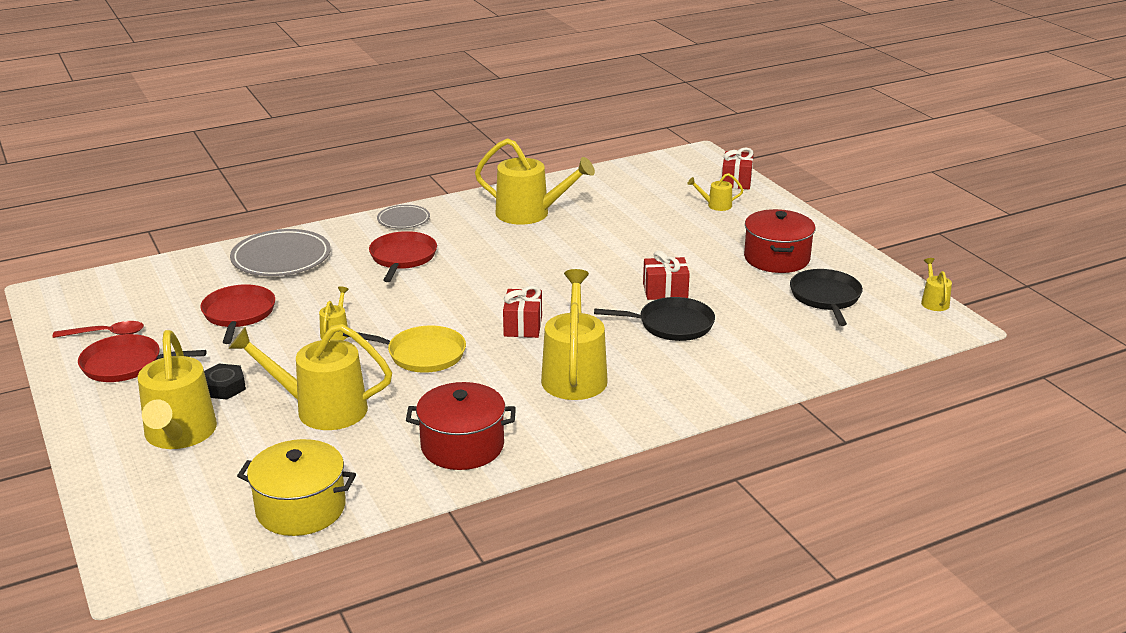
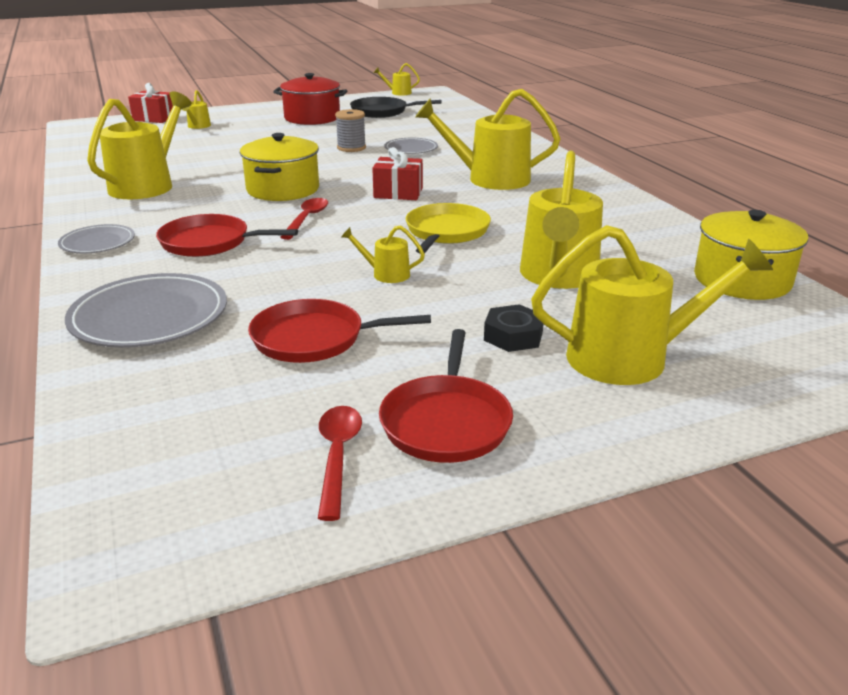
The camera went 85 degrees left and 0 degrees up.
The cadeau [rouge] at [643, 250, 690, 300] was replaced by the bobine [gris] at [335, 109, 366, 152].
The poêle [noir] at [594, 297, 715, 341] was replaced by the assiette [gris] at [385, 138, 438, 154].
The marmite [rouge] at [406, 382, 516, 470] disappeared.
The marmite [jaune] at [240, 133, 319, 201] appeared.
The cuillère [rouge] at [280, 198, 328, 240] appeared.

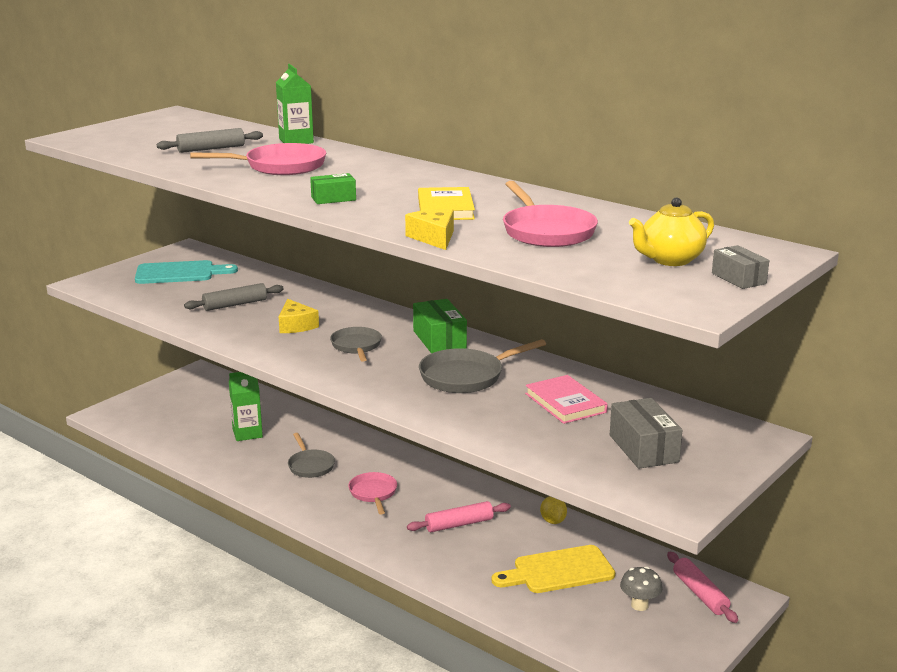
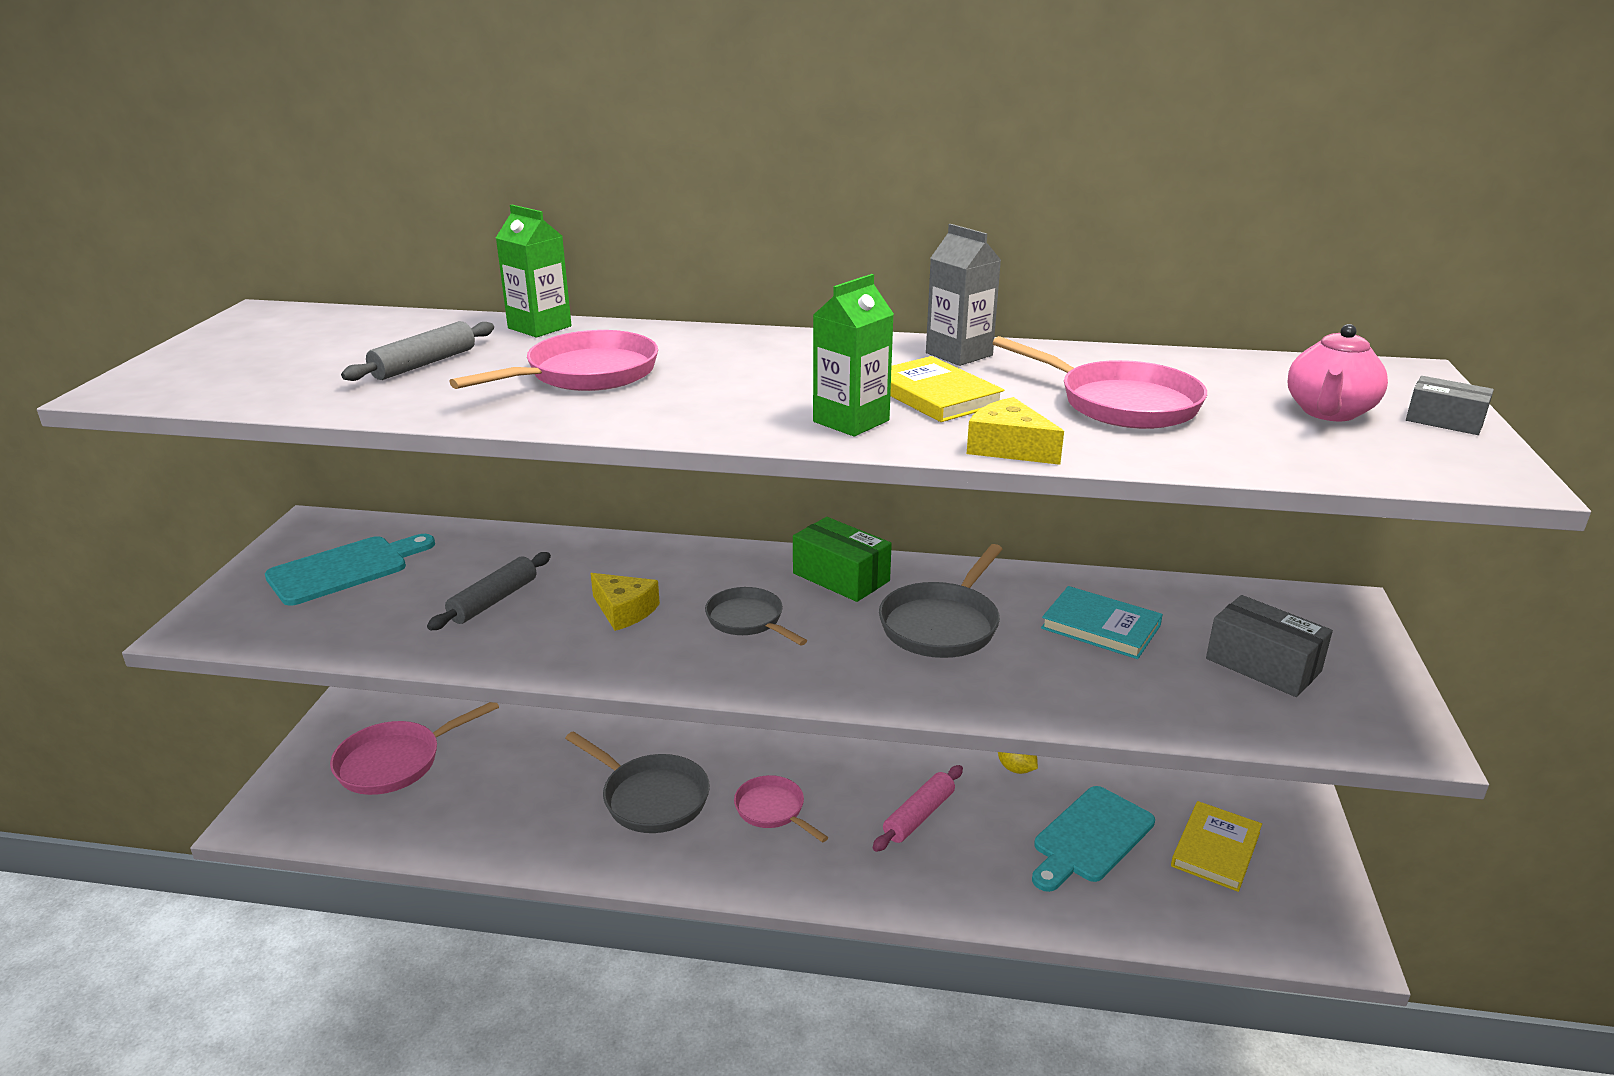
The camera went 30 degrees left and 5 degrees up.
The boîte [vert] at [310, 173, 356, 204] disappeared.
The théière [jaune] at [629, 197, 714, 266] became the théière [rose] at [1287, 324, 1388, 421].
The brique de lait [vert] moved from [229, 372, 263, 441] to [813, 274, 894, 436].
The livre [rose] at [525, 375, 608, 424] became the livre [turquoise] at [1041, 586, 1163, 659].
The poêle [gris] at [288, 433, 335, 478] changed to 1.52 times the size.
The planche à découper [jaune] at [491, 545, 615, 593] became the planche à découper [turquoise] at [1032, 786, 1155, 892].
The rouleau à pâtisserie [rose] at [667, 552, 738, 623] disappeared.
The champignon [gris] at [620, 566, 662, 611] was replaced by the livre [jaune] at [1171, 801, 1262, 892].
The brique de lait [gris] at [926, 224, 1001, 366] appeared.
The poêle [rose] at [330, 702, 499, 795] appeared.

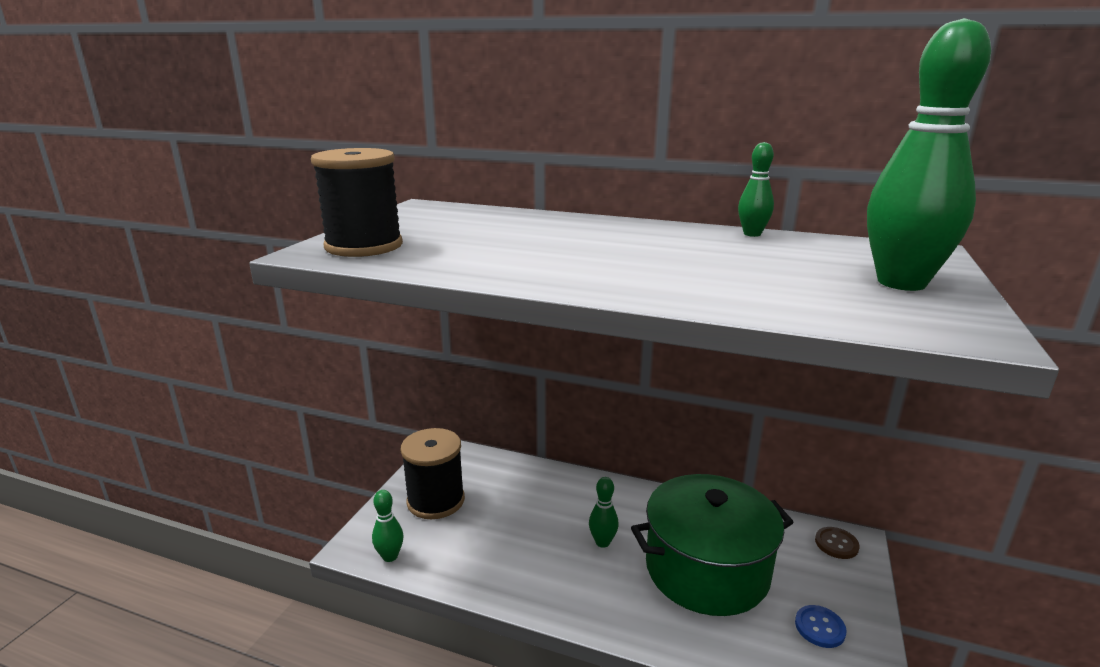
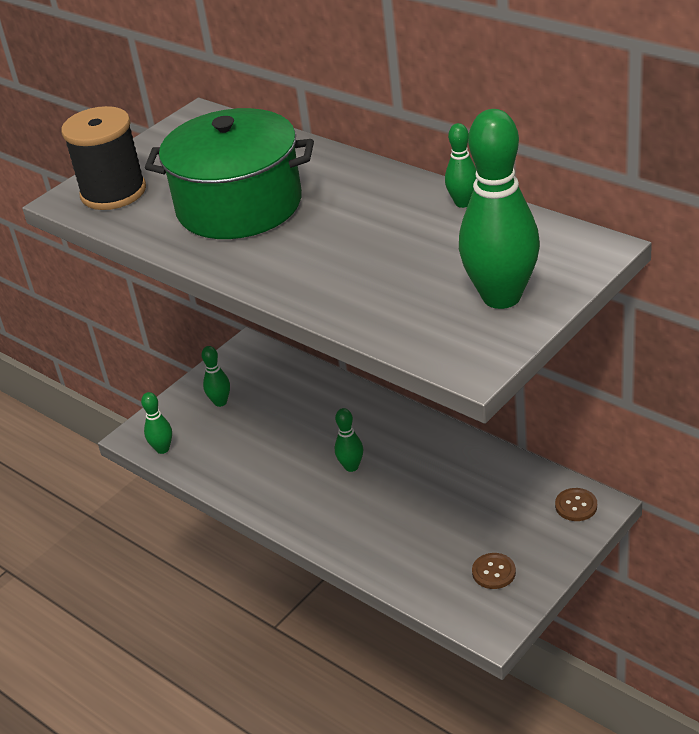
The camera went 25 degrees right and 15 degrees up.
The bobine [noir] at [400, 428, 465, 519] was replaced by the quille [vert] at [201, 346, 230, 407].
The marmite [vert] moved from [631, 474, 794, 616] to [145, 108, 314, 239].
The bouton [bleu] at [795, 605, 847, 648] became the bouton [marron] at [472, 553, 516, 589].

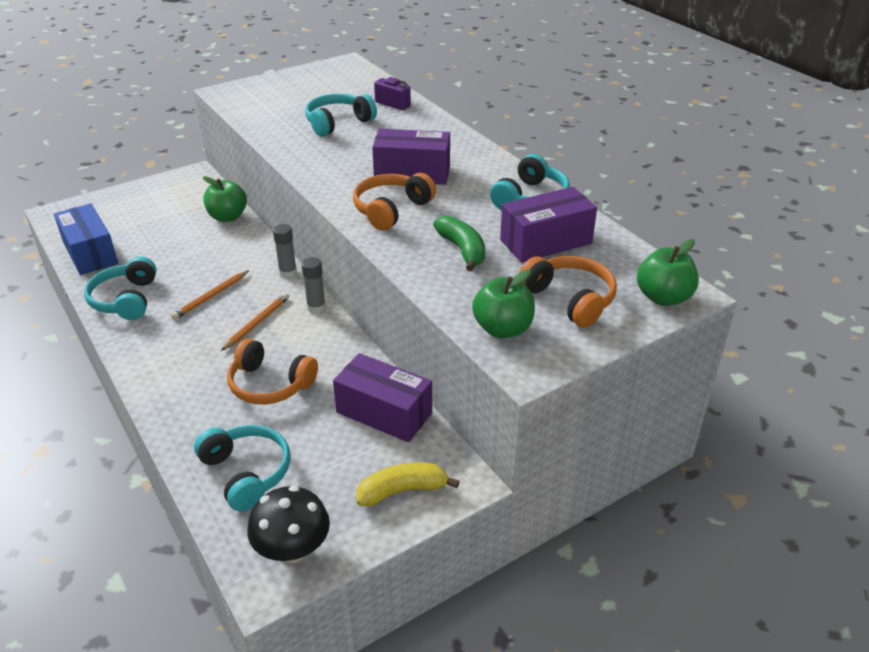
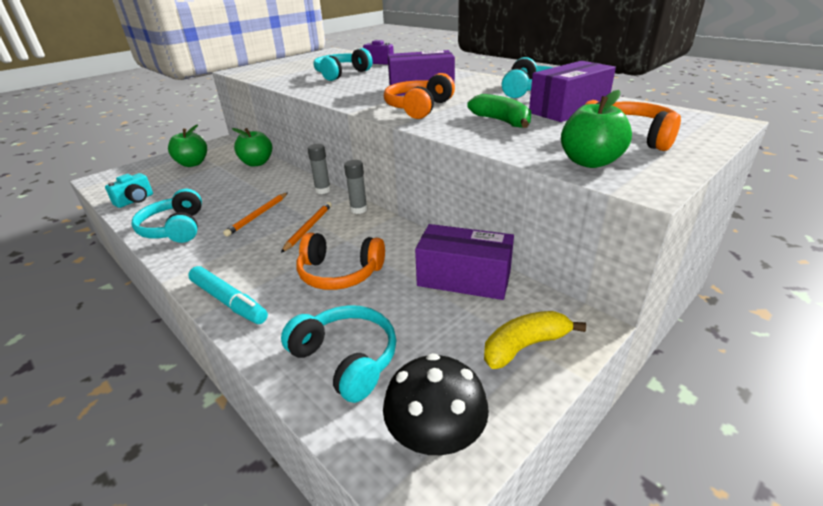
The camera went 10 degrees left and 5 degrees down.
The boîte [bleu] at [54, 204, 118, 275] was replaced by the appareil photo [turquoise] at [105, 173, 153, 208].
The pomme [vert] moved from [637, 239, 699, 306] to [168, 124, 207, 167].
The feutre [turquoise] at [188, 266, 268, 324] appeared.

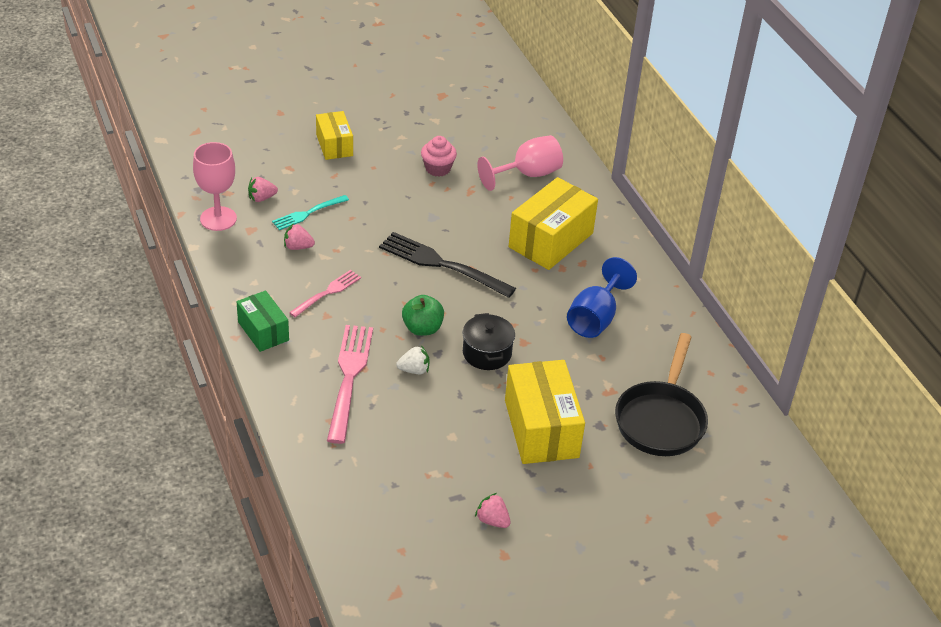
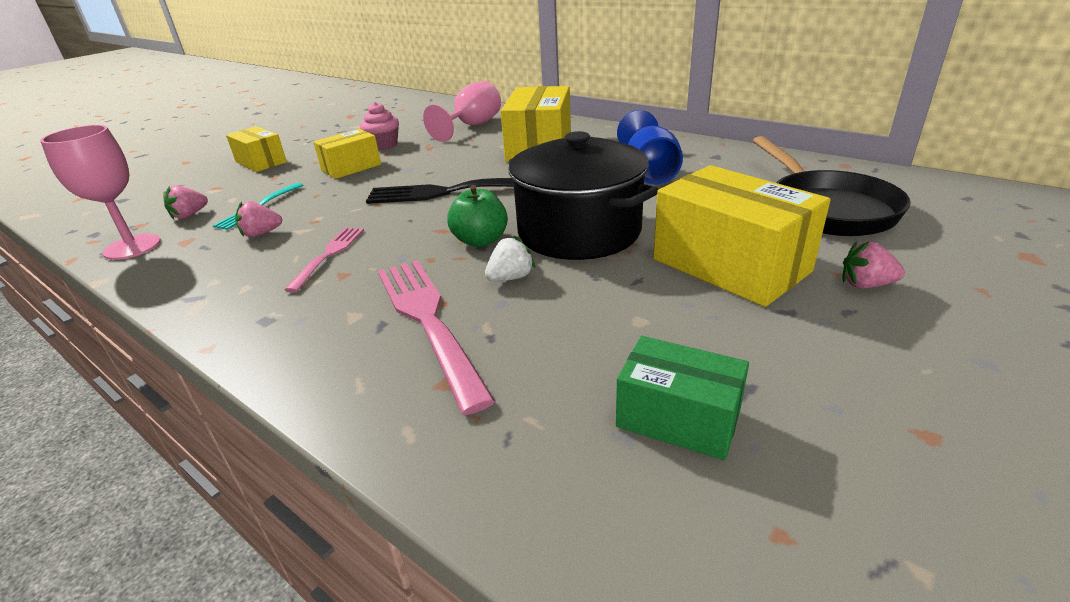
The camera went 25 degrees left and 10 degrees down.
The boîte [vert] moved from [237, 290, 289, 352] to [616, 336, 749, 460].
The marmite [noir] at [463, 313, 515, 370] changed to 1.83 times the size.
The fraise [rose] moved from [475, 493, 511, 528] to [842, 242, 905, 288].
The boîte [jaune] at [313, 129, 381, 179] appeared.

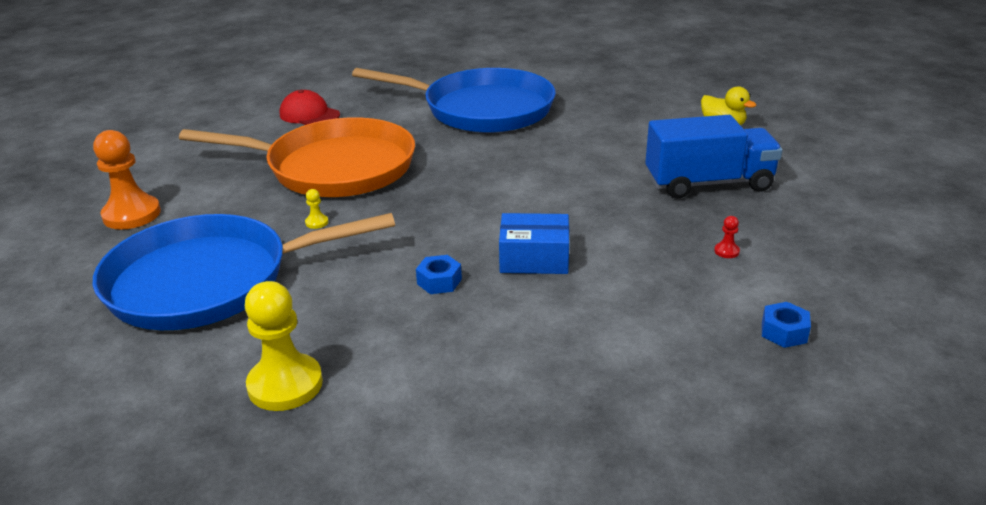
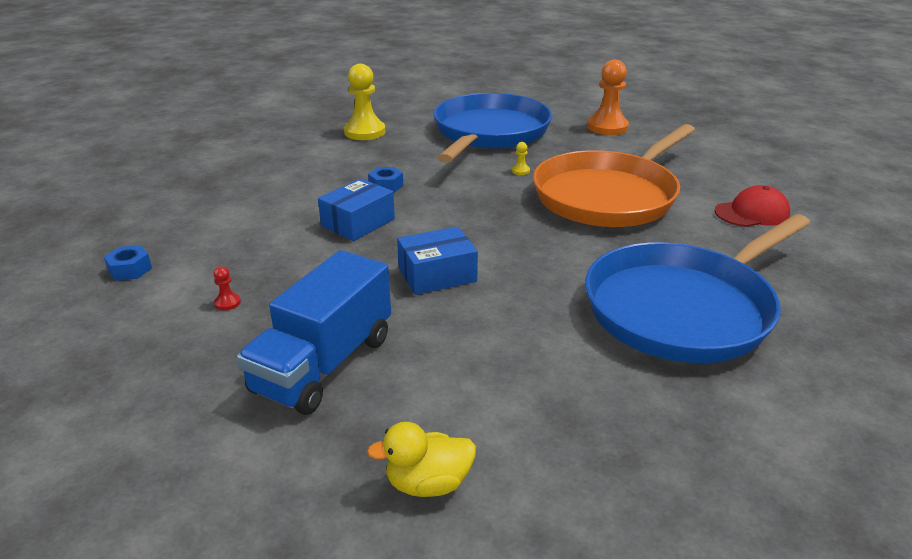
The camera went 125 degrees right and 0 degrees up.
The boîte [bleu] at [397, 226, 478, 295] appeared.

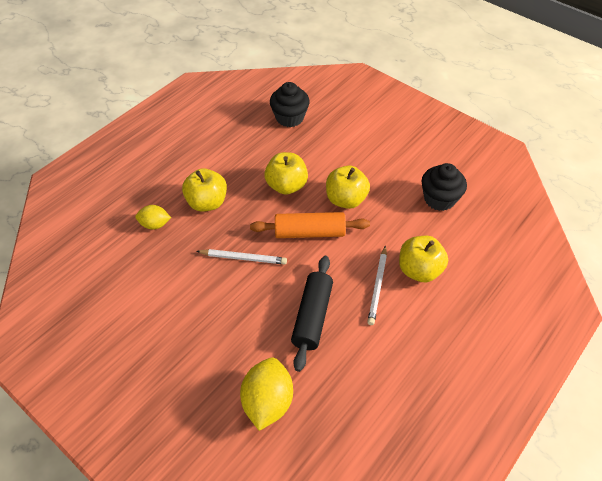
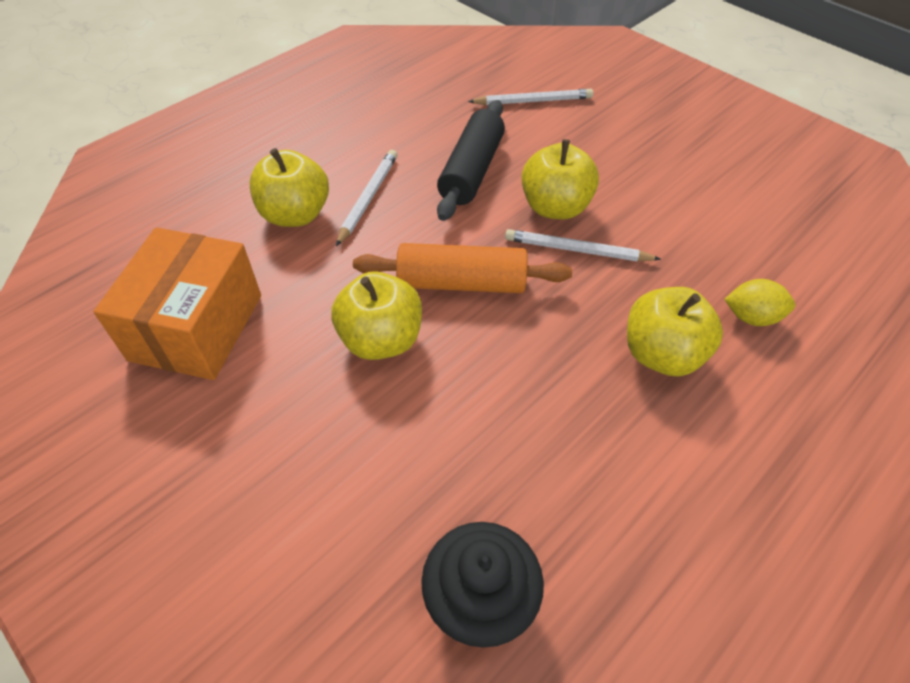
The camera went 175 degrees left and 0 degrees up.
The pomme [jaune] moved from [264, 152, 308, 195] to [521, 139, 599, 219].
The muffin [noir] at [421, 163, 467, 211] was replaced by the boîte [orange] at [93, 227, 261, 380].
The citron [jaune] at [240, 357, 293, 431] was replaced by the crayon [blanc] at [468, 89, 593, 105].

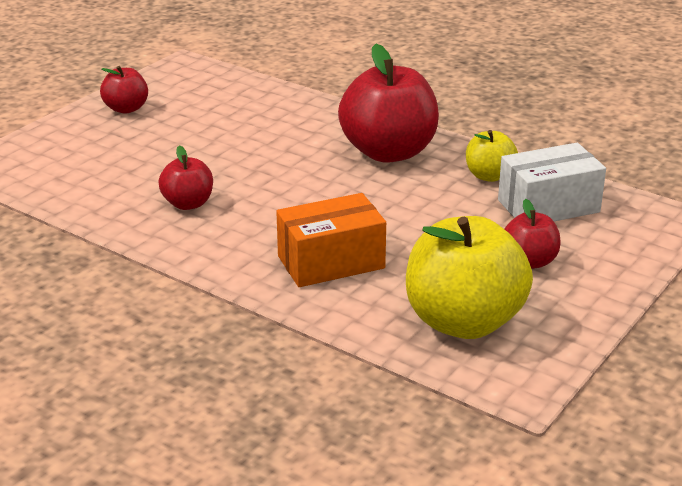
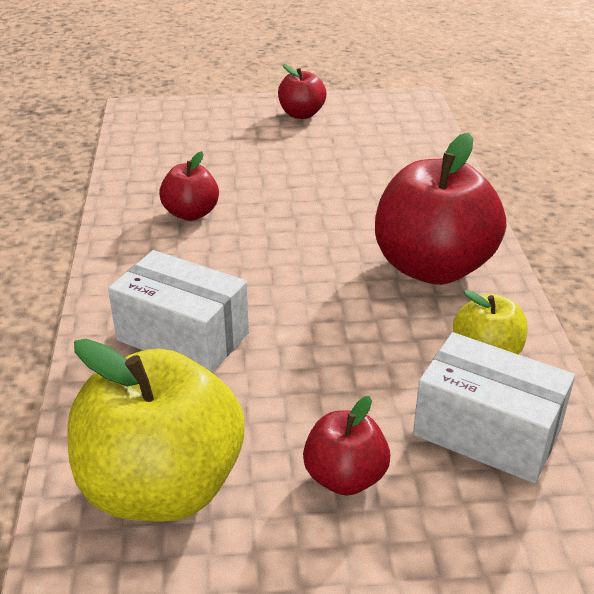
The camera went 50 degrees right and 5 degrees up.
The boîte [orange] at [276, 193, 386, 287] became the boîte [blanc] at [108, 250, 249, 373].

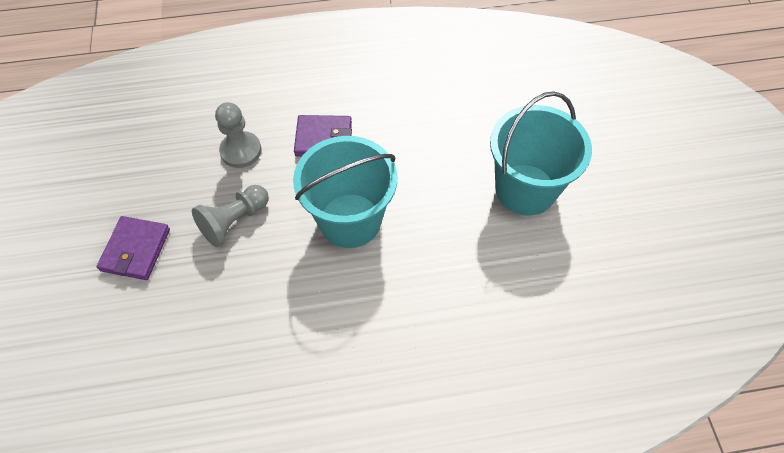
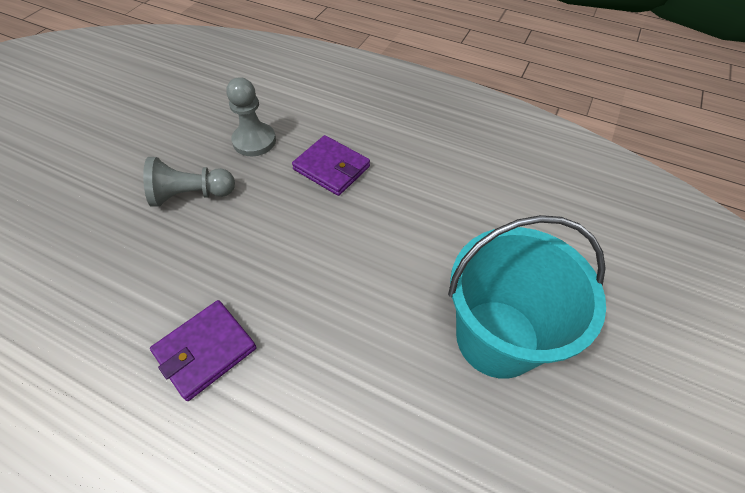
The camera went 35 degrees right and 5 degrees down.
The seau [turquoise] at [293, 136, 397, 248] disappeared.
The portefeuille [violet] moved from [97, 216, 170, 280] to [150, 300, 256, 401].

